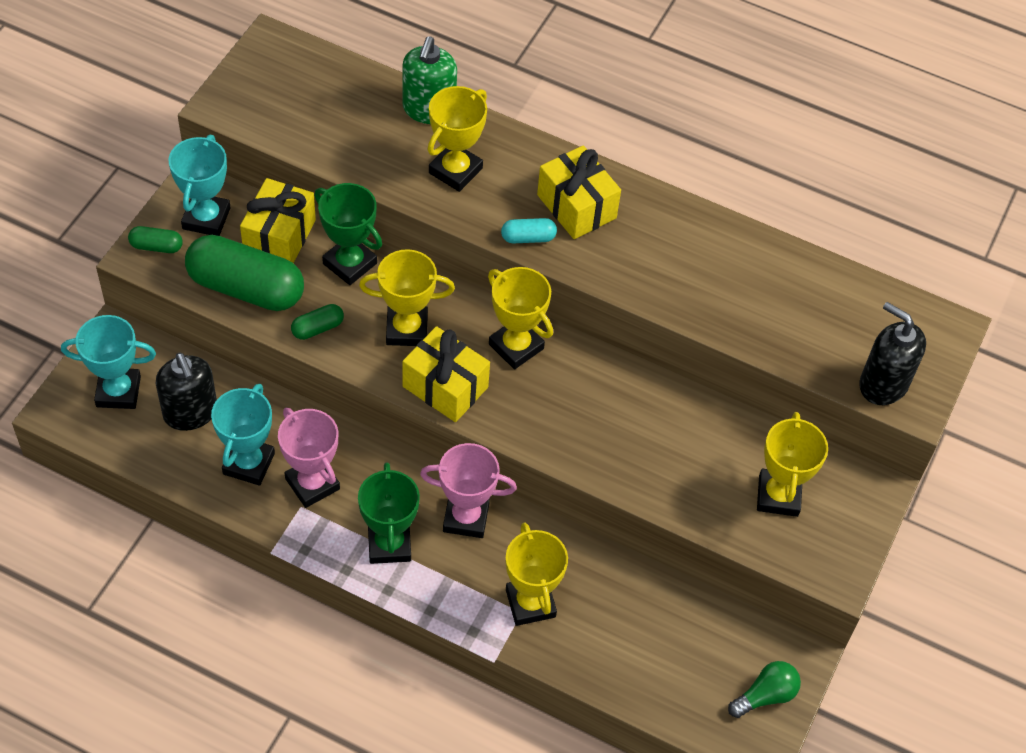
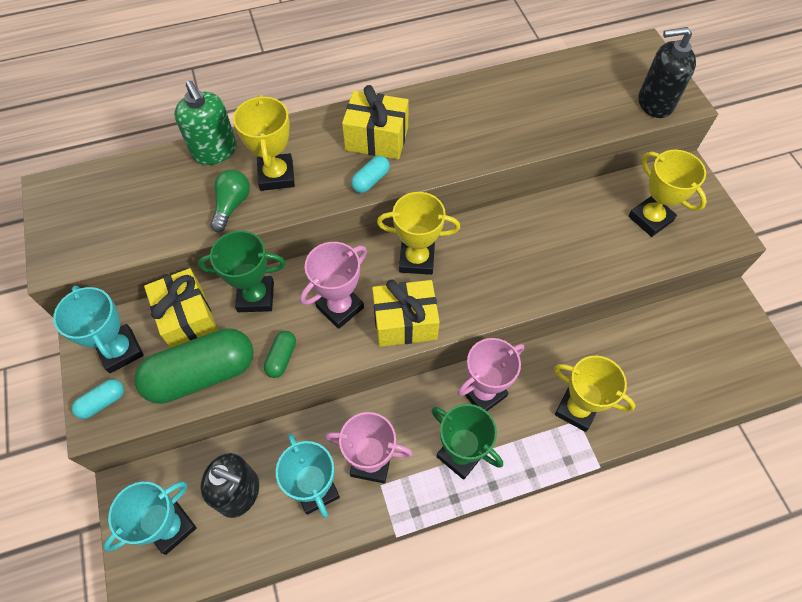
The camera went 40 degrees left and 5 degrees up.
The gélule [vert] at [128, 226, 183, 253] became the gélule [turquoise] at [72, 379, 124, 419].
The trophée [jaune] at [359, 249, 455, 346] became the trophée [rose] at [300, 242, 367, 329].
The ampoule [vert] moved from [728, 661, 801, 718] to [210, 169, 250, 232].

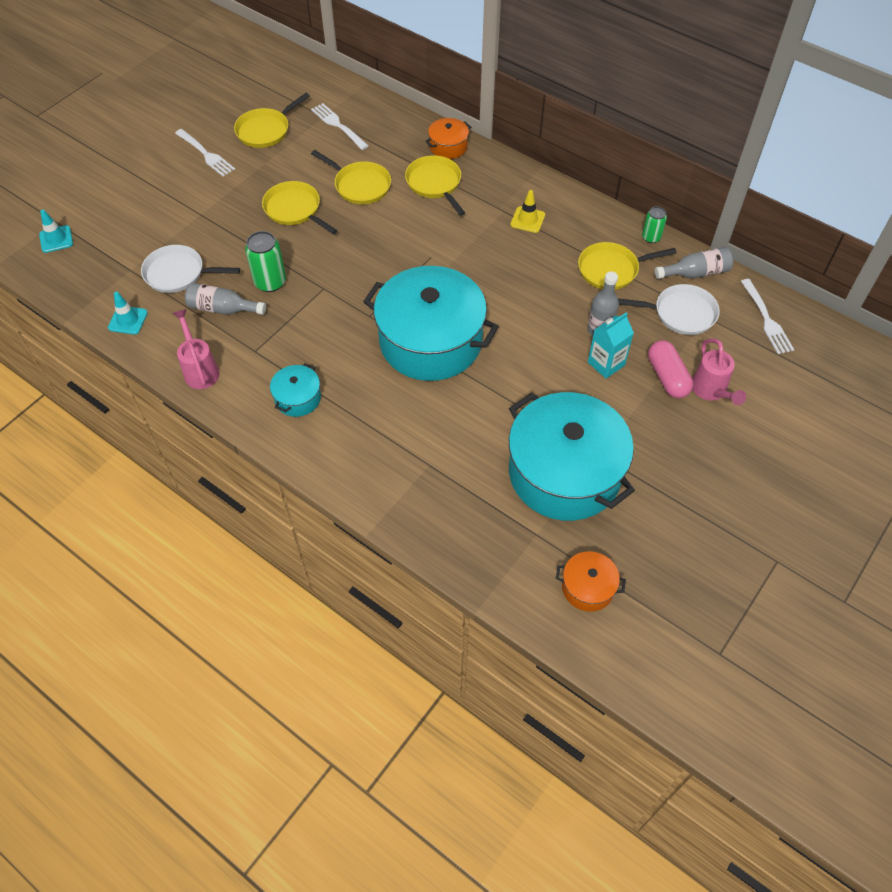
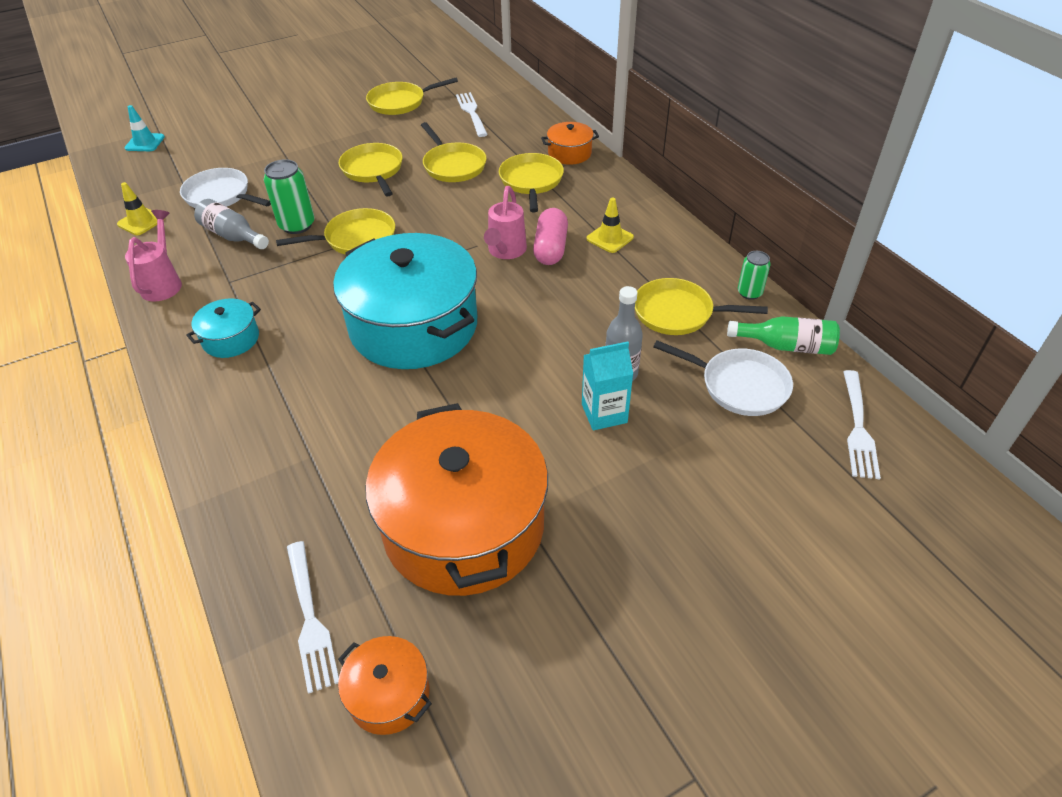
The camera went 25 degrees right and 10 degrees down.
The fourchette [blanc] moved from [175, 129, 235, 177] to [287, 541, 339, 694].
The bouteille [gris] at [655, 247, 734, 279] became the bouteille [vert] at [727, 316, 840, 355].
The cône de chantier [turquoise] at [108, 292, 148, 335] became the cône de chantier [jaune] at [117, 182, 165, 235].
The arrosoir [rose] moved from [692, 338, 746, 405] to [484, 186, 527, 259].
The gélule [rose] moved from [648, 340, 693, 398] to [533, 208, 568, 265].
The marmite [turquoise] at [509, 392, 635, 521] became the marmite [orange] at [365, 403, 548, 596].
The poêle [jaune] at [276, 208, 395, 255] appeared.

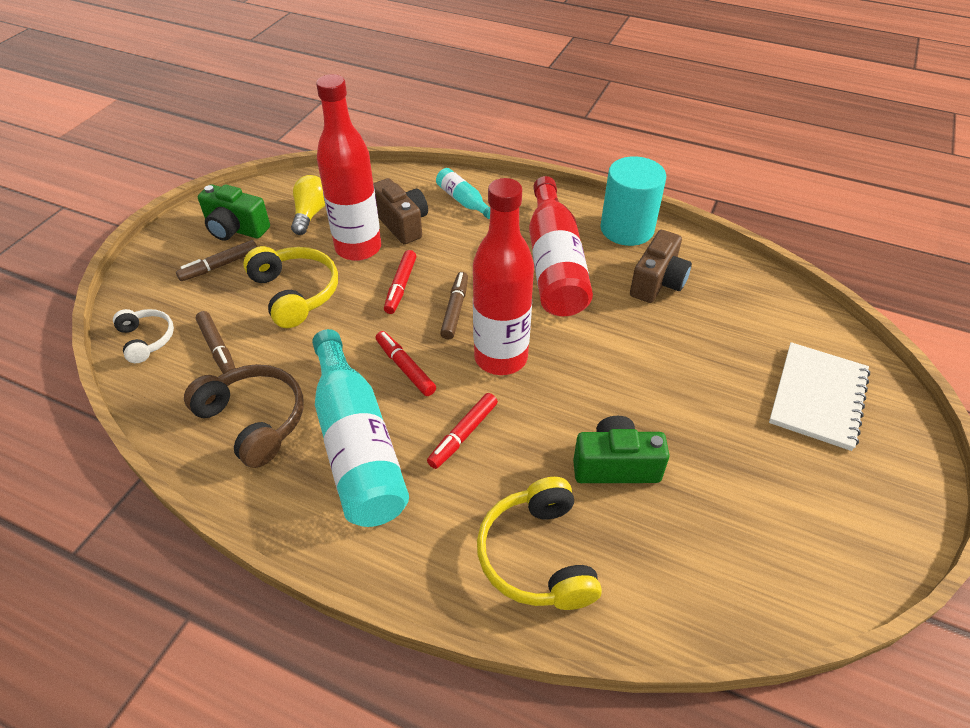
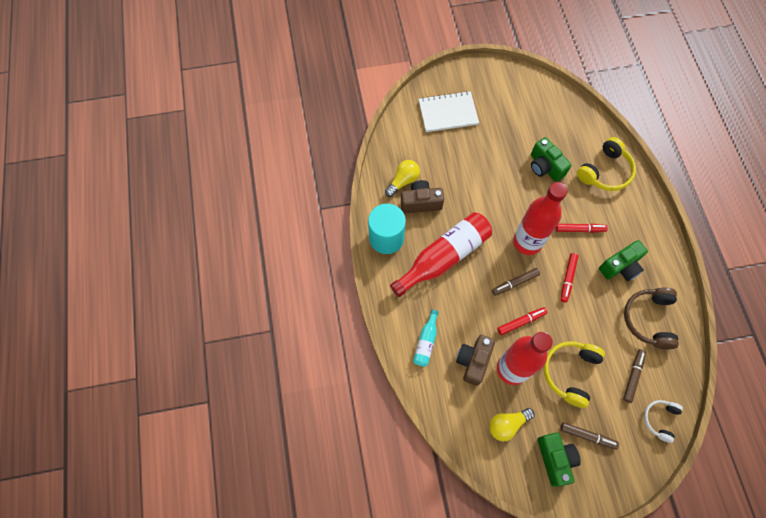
The camera went 125 degrees left and 20 degrees up.
The bouteille [turquoise] at [312, 329, 409, 527] was replaced by the appareil photo [vert] at [599, 240, 648, 281].
The ampoule [jaune] at [385, 160, 420, 197] appeared.

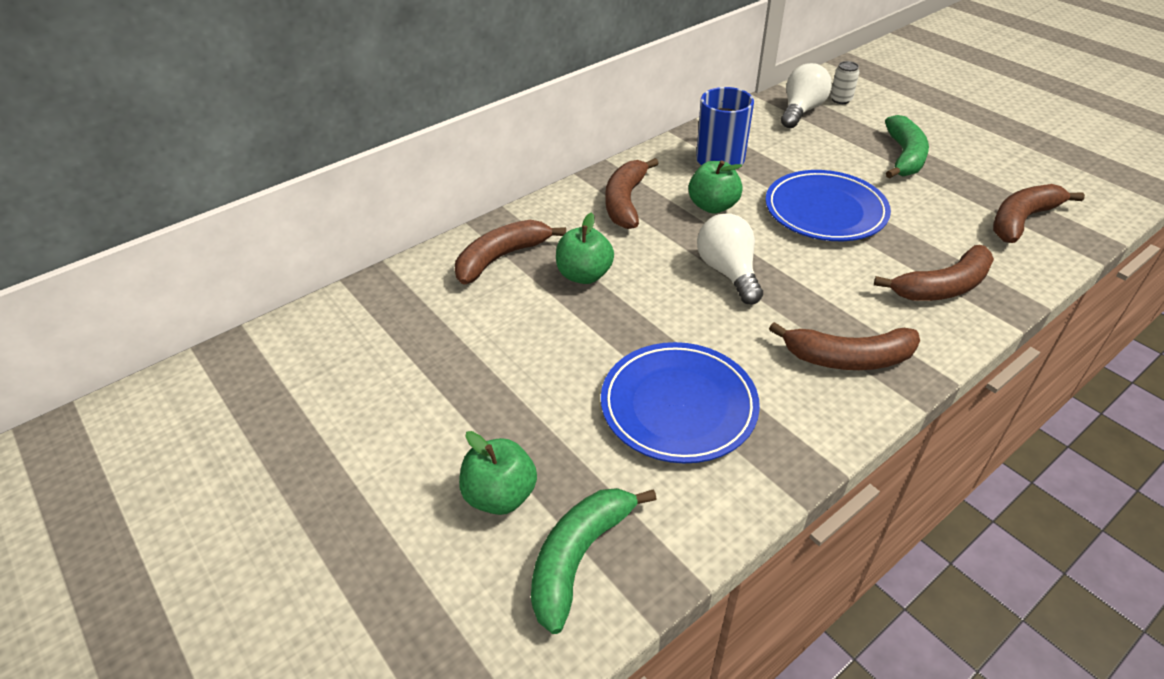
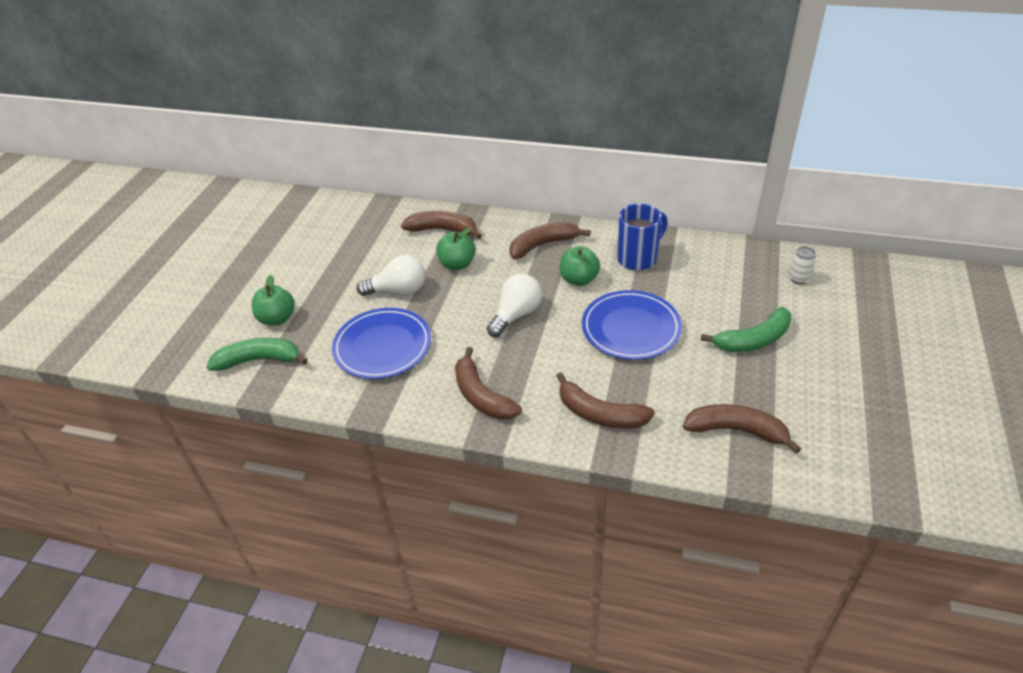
The camera went 55 degrees right and 0 degrees up.
The ampoule [blanc] moved from [781, 63, 832, 128] to [357, 255, 425, 296].

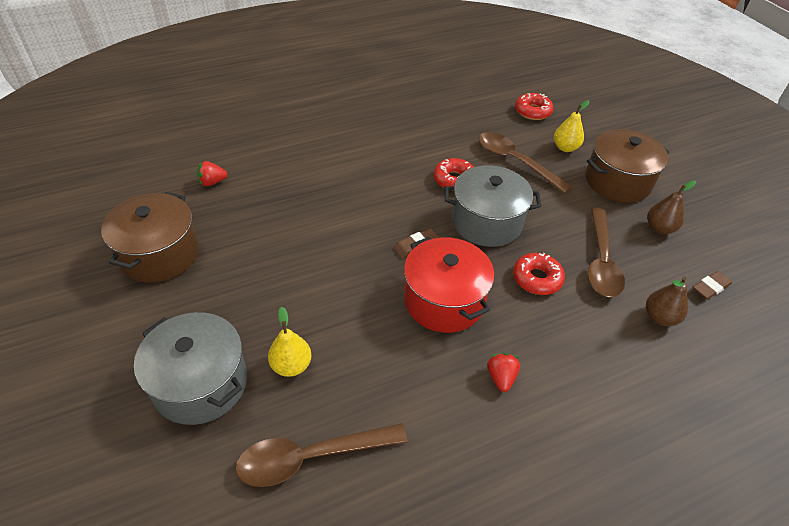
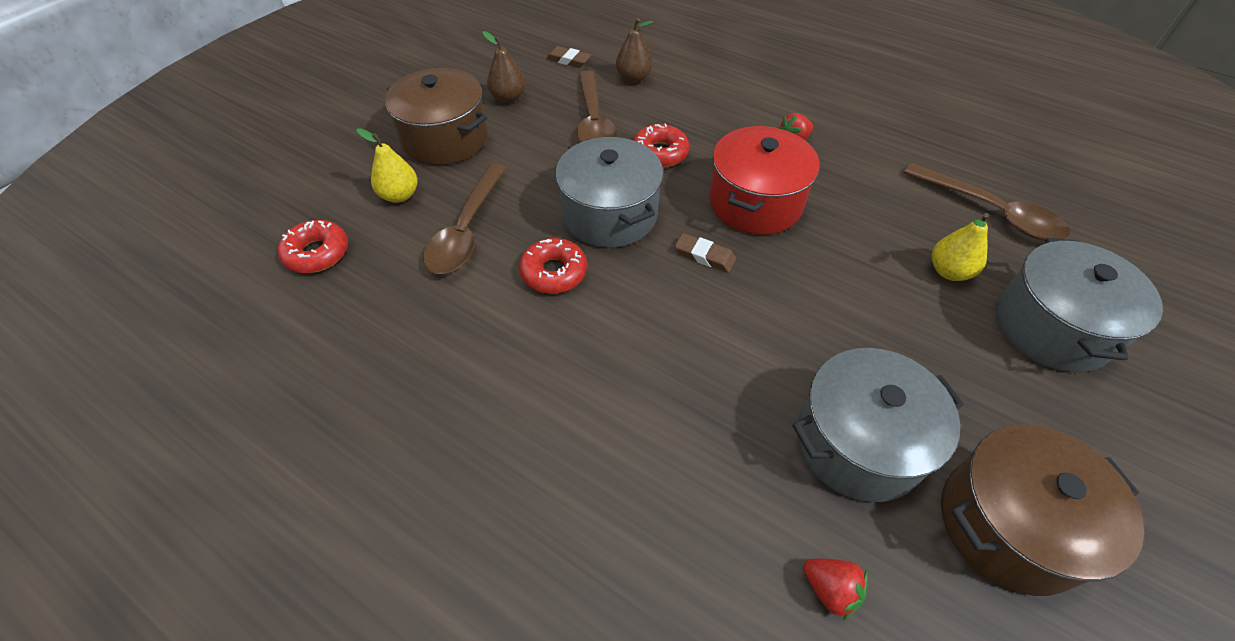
The camera went 120 degrees left and 5 degrees up.
The cuillère [marron] at [587, 208, 625, 297] turned 105 degrees clockwise.
The marmite [gris] at [793, 348, 964, 502] appeared.

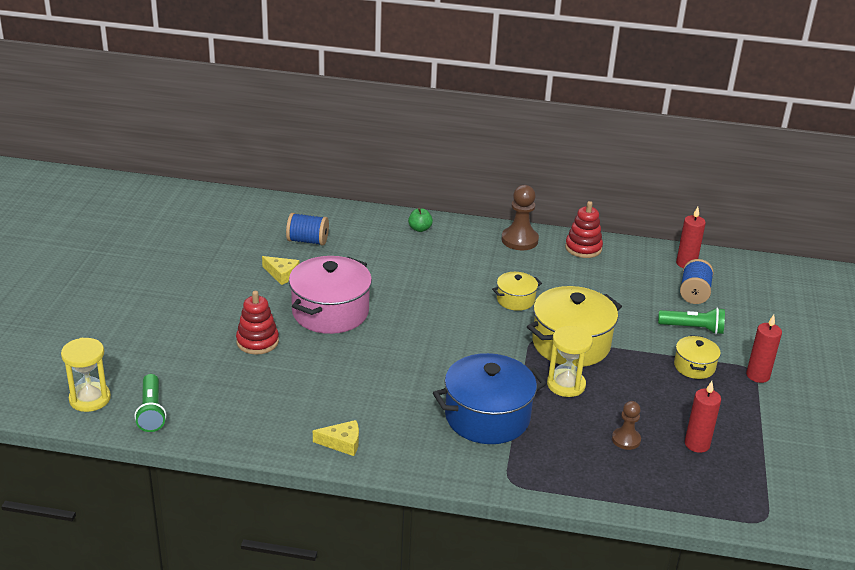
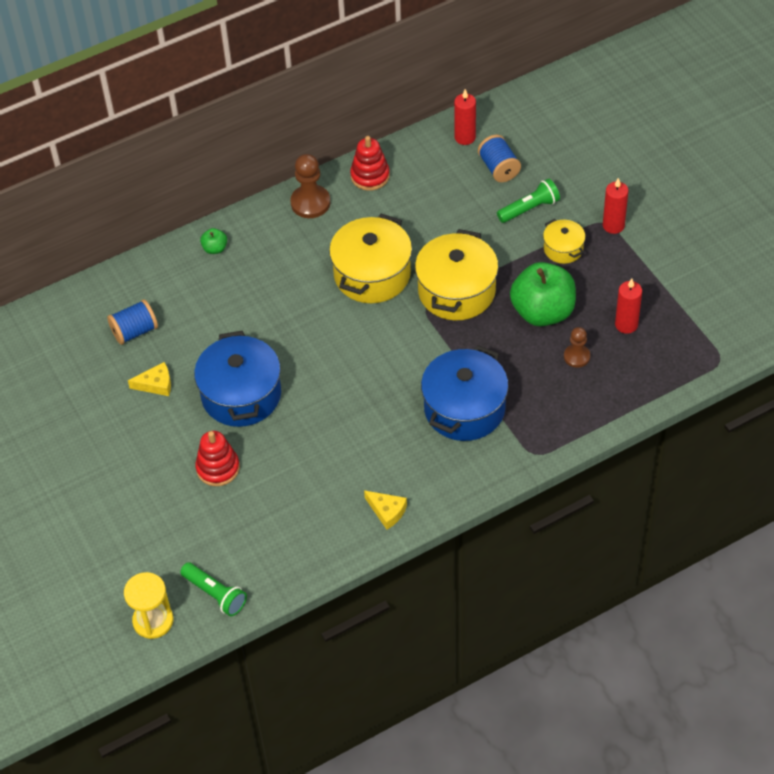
The camera went 35 degrees left and 20 degrees up.
The marmite [rose] at [289, 256, 372, 334] became the marmite [bleu] at [194, 331, 281, 427].
The marmite [jaune] at [492, 272, 542, 311] changed to 1.94 times the size.
The sablier [jaune] at [547, 326, 593, 397] disappeared.
The fromage [jaune] at [313, 420, 359, 456] turned 75 degrees clockwise.
The pomme [vert] at [510, 262, 576, 326] appeared.

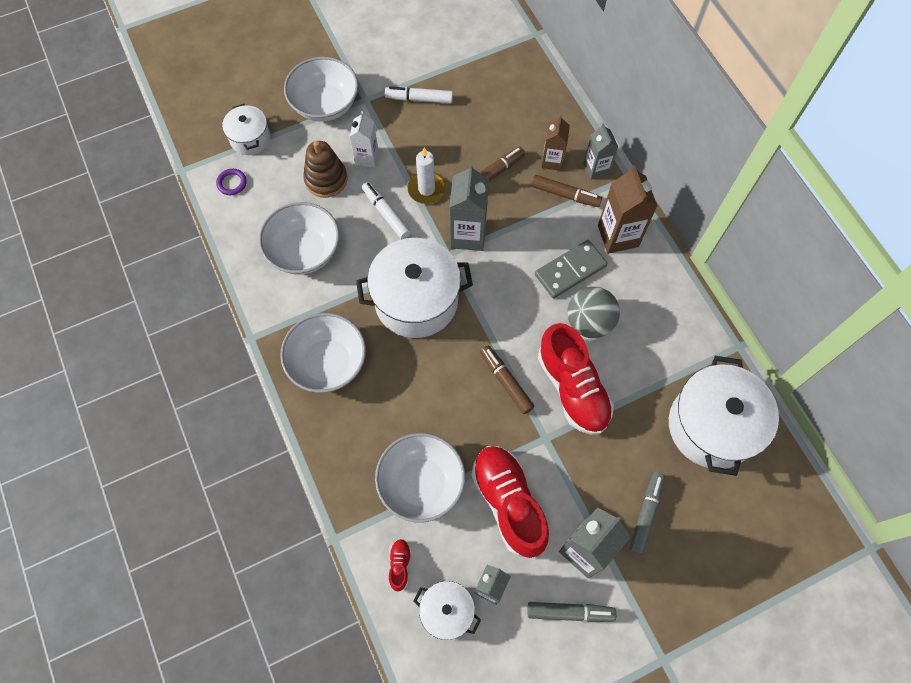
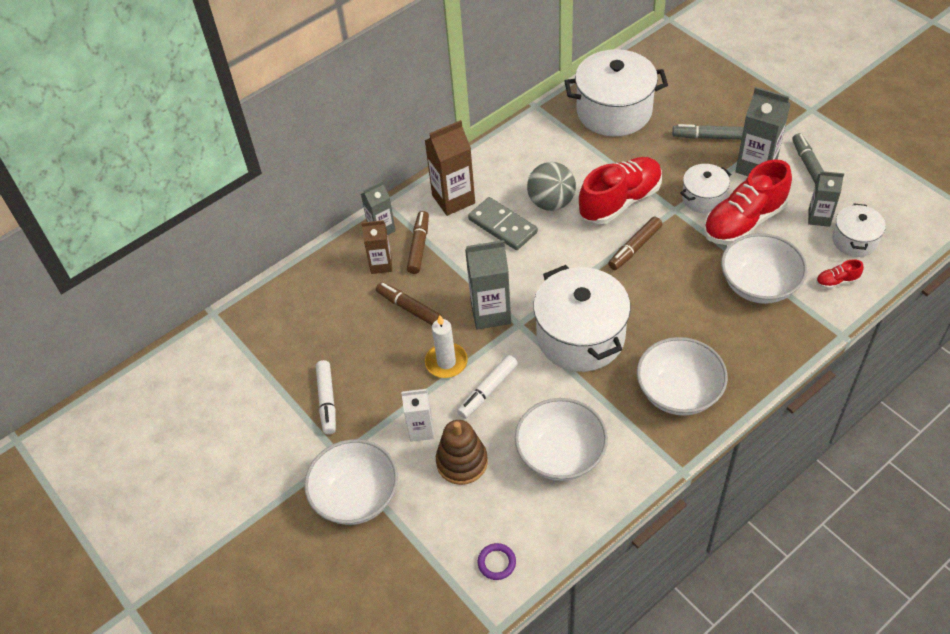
The camera went 100 degrees left and 15 degrees down.
The marmite [blanc] moved from [222, 104, 270, 155] to [680, 164, 731, 213].

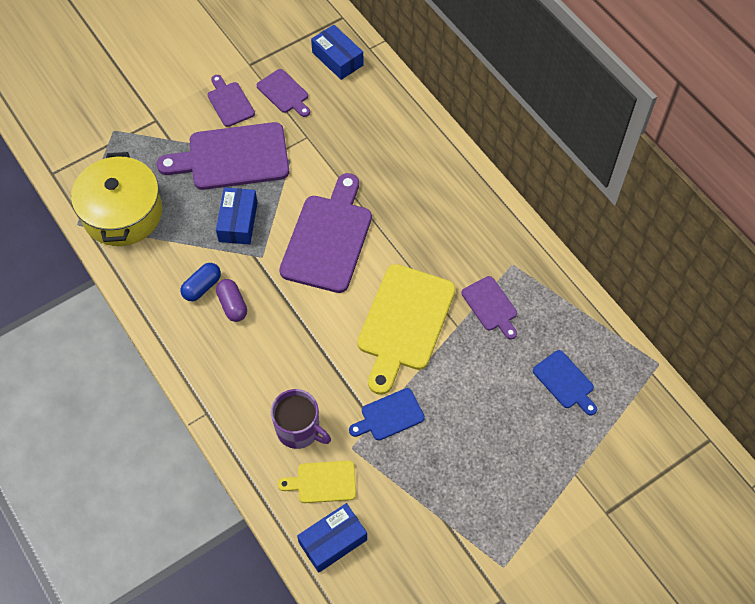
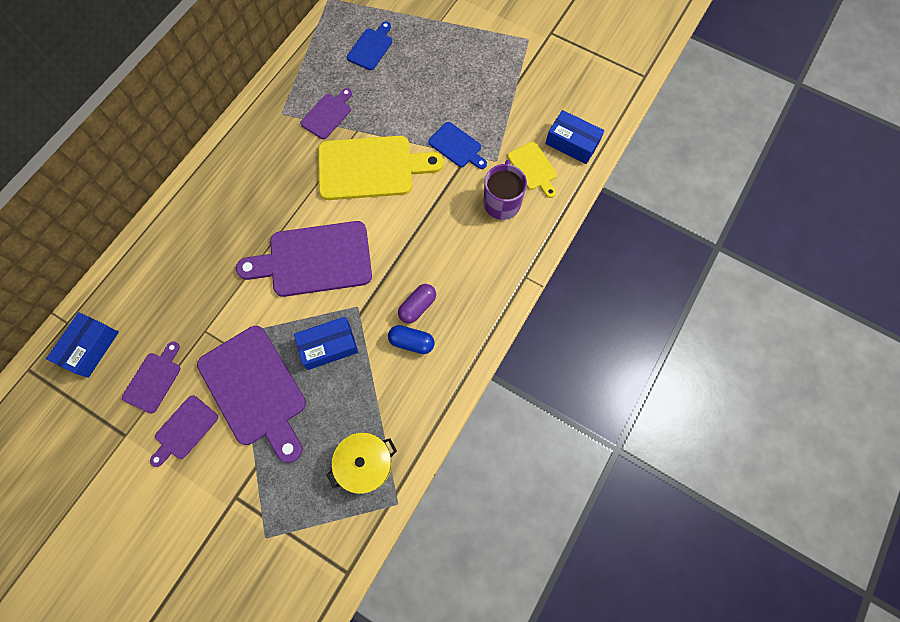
The camera went 115 degrees left and 10 degrees up.
The marmite [jaune] at [71, 152, 163, 246] changed to 0.61 times the size.

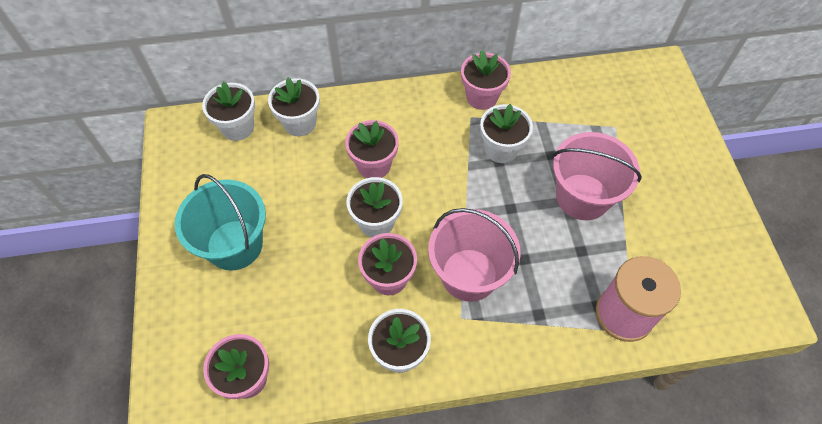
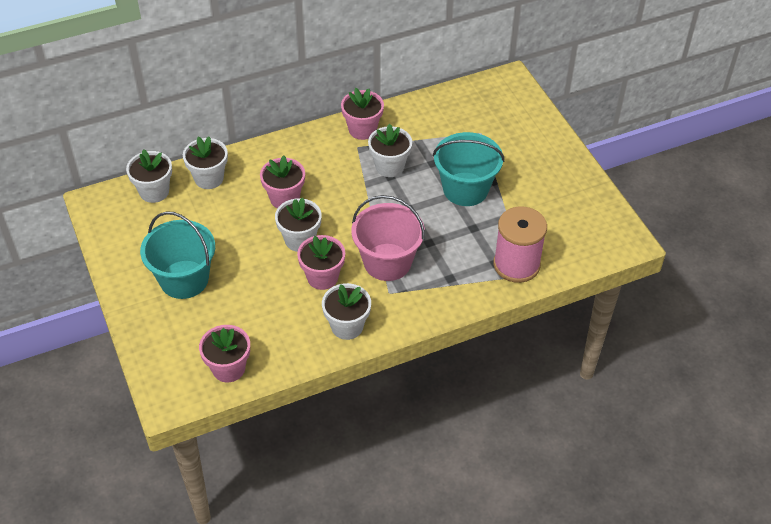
The camera went 15 degrees left and 10 degrees down.
The seau [rose] at [553, 132, 642, 220] became the seau [turquoise] at [433, 132, 505, 206].

